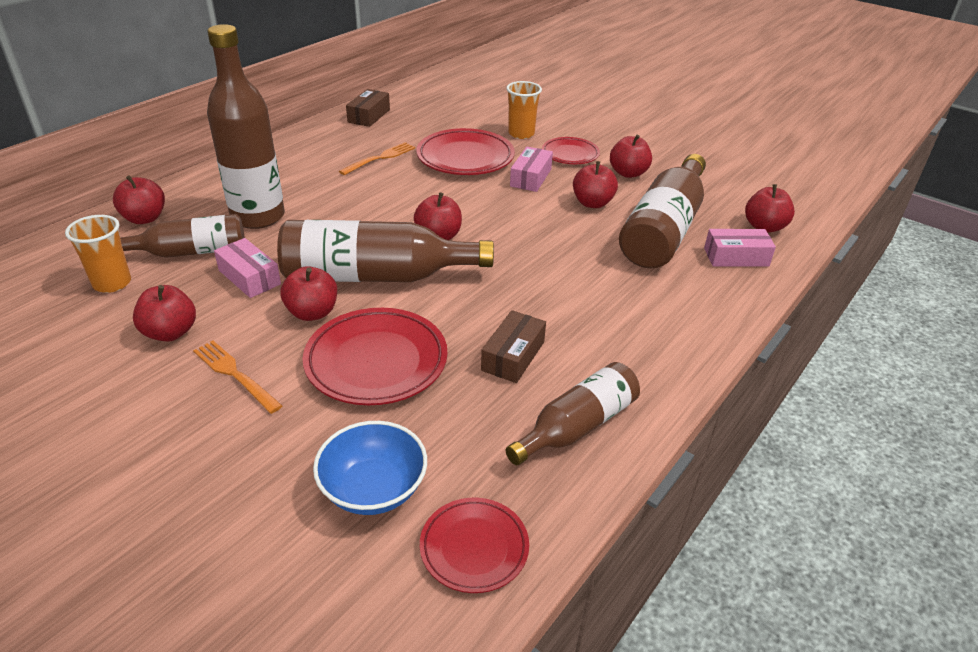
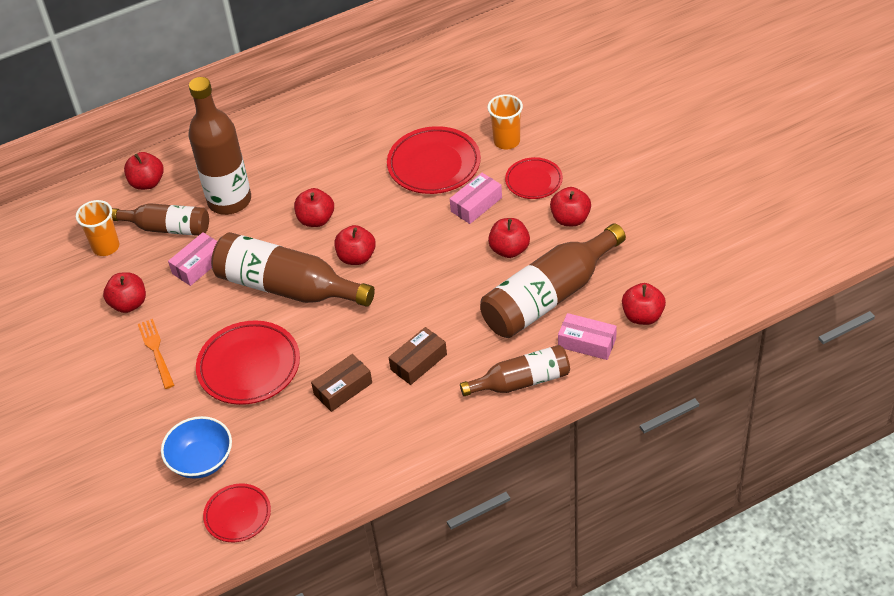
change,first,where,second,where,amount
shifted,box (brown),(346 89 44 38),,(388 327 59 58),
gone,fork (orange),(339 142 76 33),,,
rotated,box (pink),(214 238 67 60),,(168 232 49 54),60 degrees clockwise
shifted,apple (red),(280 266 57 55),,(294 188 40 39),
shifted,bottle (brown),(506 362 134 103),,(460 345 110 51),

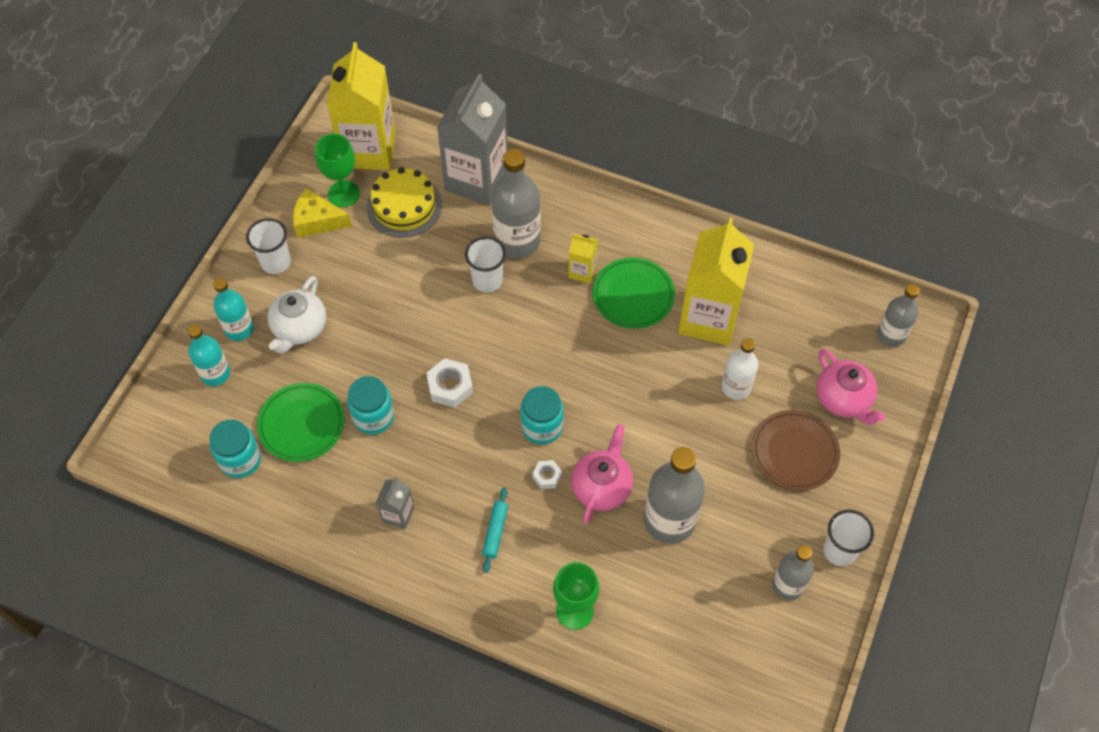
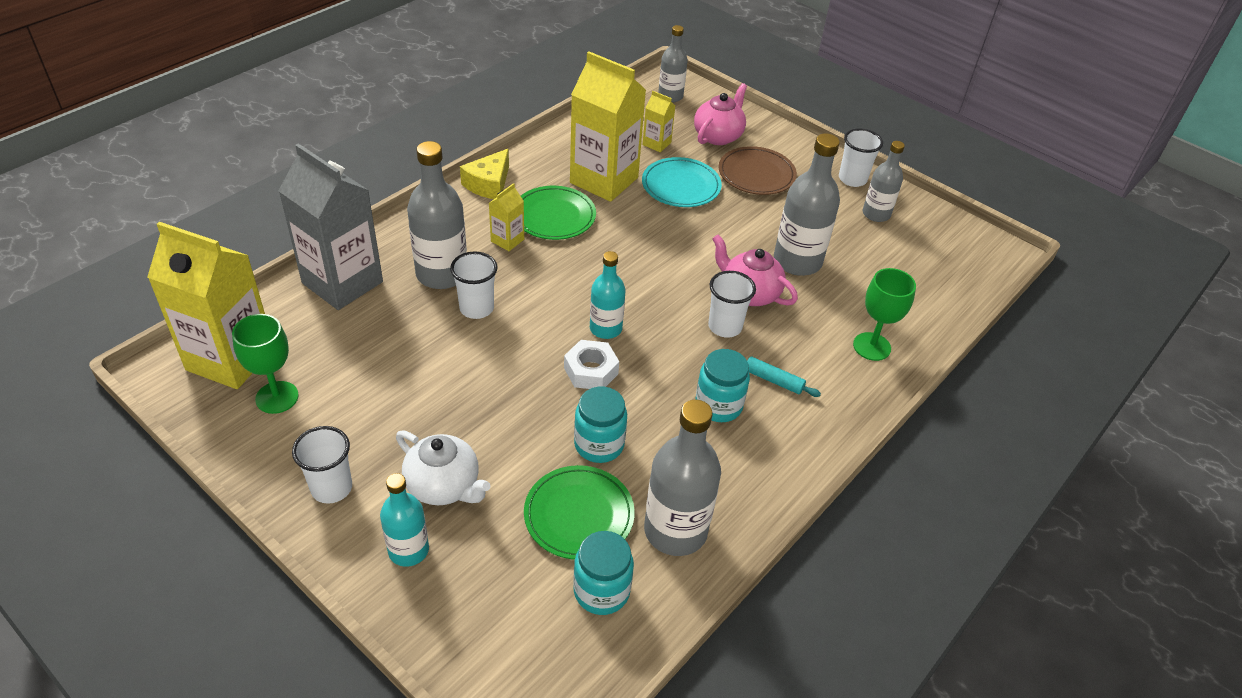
change,first,where,second,where,amount
gone,cake (yellow),(367 167 75 71),,,
shifted,cheese (yellow),(293 188 59 50),,(460 149 49 50),
shifted,bottle (turquoise),(188 324 42 62),,(590 251 36 88),
swapped,bottle (white),(721 338 37 62),plate (turquoise),(642 157 80 50),
rotated,teapot (pink),(817 349 68 76),,(694 83 53 62),45 degrees counterclockwise
shifted,jar (turquoise),(520 386 44 59),,(695 349 55 73),
swapped,nut (white),(532 460 30 29),cup (white),(708 271 48 67),
gone,carton (grey),(376 477 38 52),,,
new,,,carton (yellow),(643 91 32 61),
new,,,bottle (grey),(644 400 77 156),

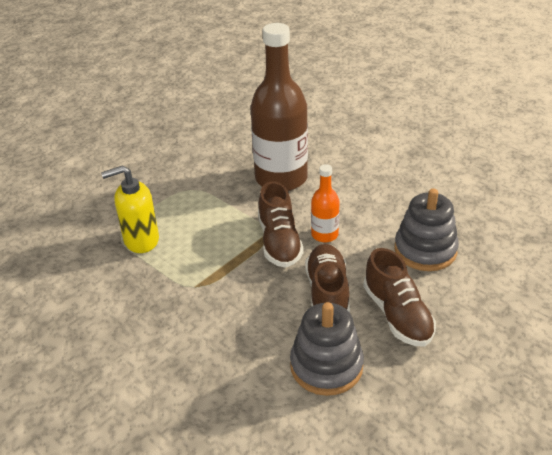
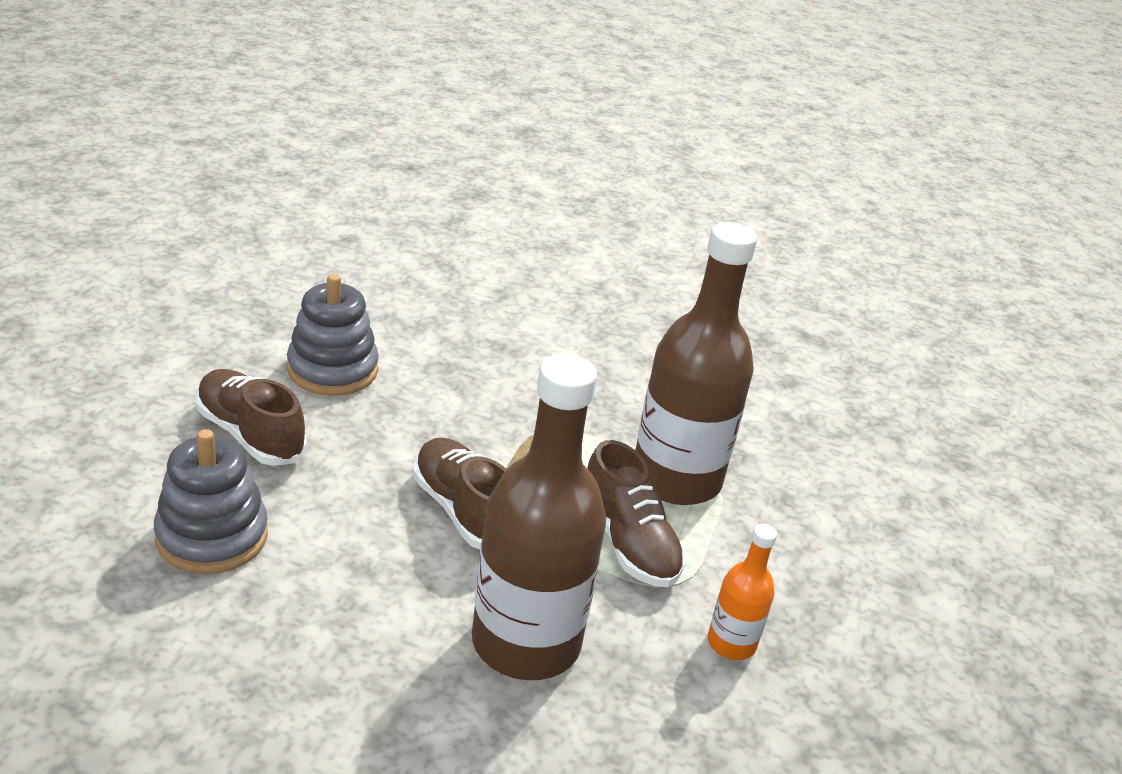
change,first,where,second,where,amount
shifted,bottle (orange),(311 164 28 78),,(708 524 69 136),
swapped,soap dispenser (yellow),(101 165 58 88),bottle (brown),(635 222 122 283),
shifted,shoe (brown),(305 244 45 69),,(587 440 99 147),

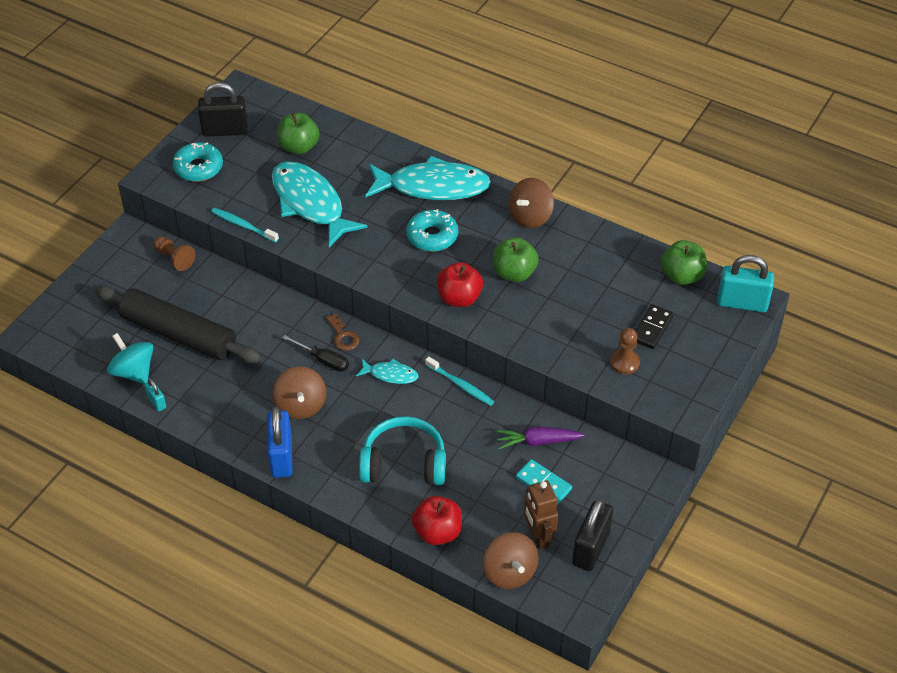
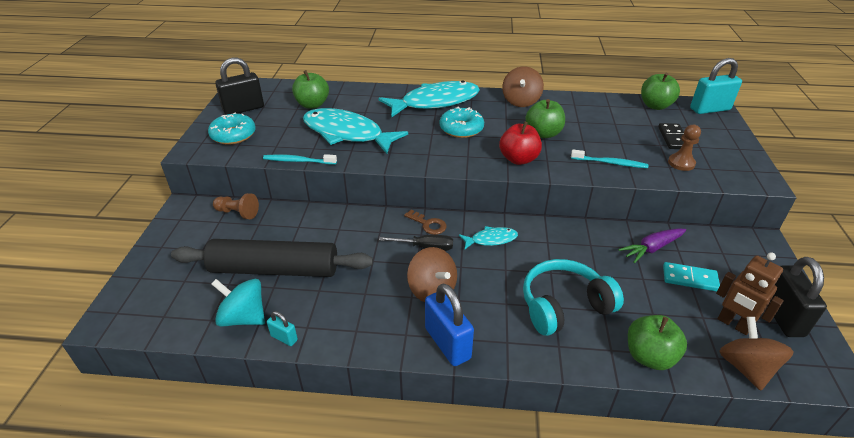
change,first,where,second,where,amount
shifted,toothbrush (turquoise),(425 356 69 50),,(571 149 78 19),
repainted,apple (red),(412 496 50 49),apple (green),(628 315 59 55),
rotated,spinning top (brown),(483 532 56 57),,(719 317 74 74),135 degrees counterclockwise

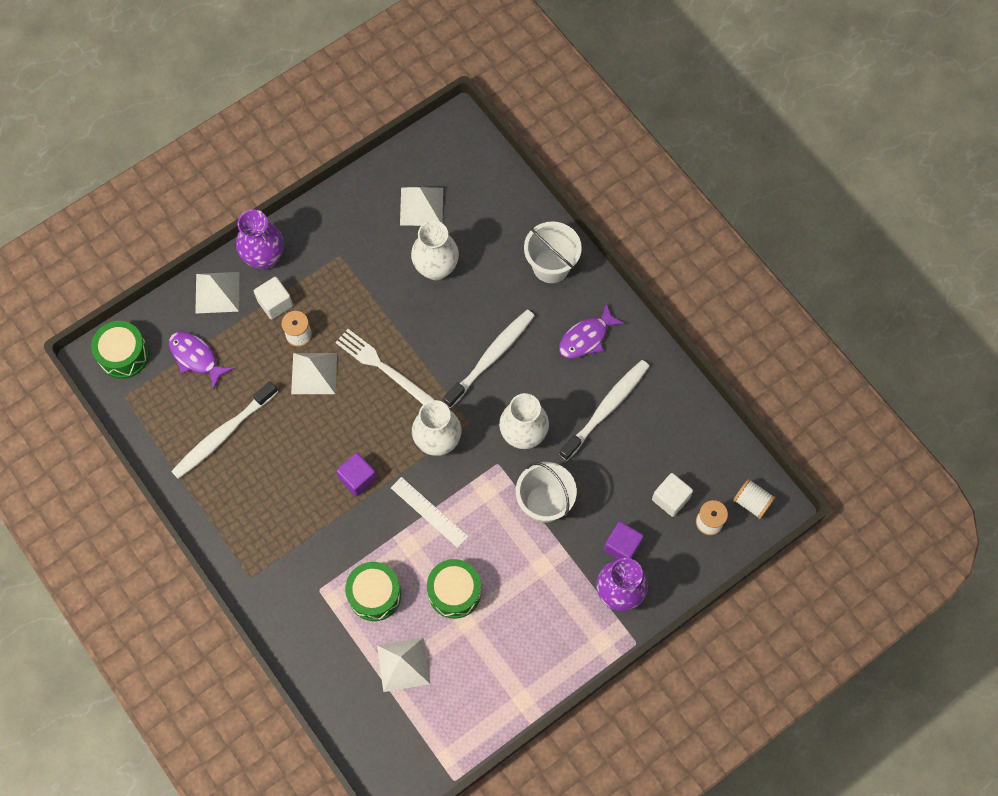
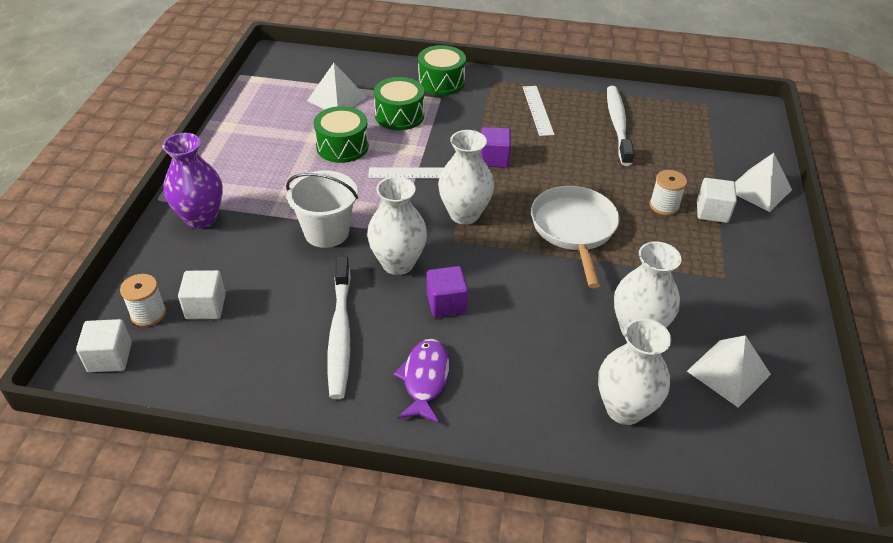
change,first,where,second,where,amount
gone,vase (purple),(236 210 48 60),,,
gone,bucket (white),(524 222 58 61),,,
gone,toothbrush (white),(443 309 92 99),,,
shifted,drum (green),(91 321 58 58),,(418 45 48 50),
swapped,fork (white),(335 329 100 76),pan (white),(531 186 89 102),
gone,fish (purple),(169 332 65 57),,,
gone,pyramid (white),(291 353 46 41),,,
swapped,spool (white),(733 478 43 41),cube (white),(76 319 56 53),
shifted,cube (purple),(604 521 40 39),,(427 266 41 51),
new,,,ruler (white),(523 86 32 50),
new,,,vase (white),(598 319 73 106),

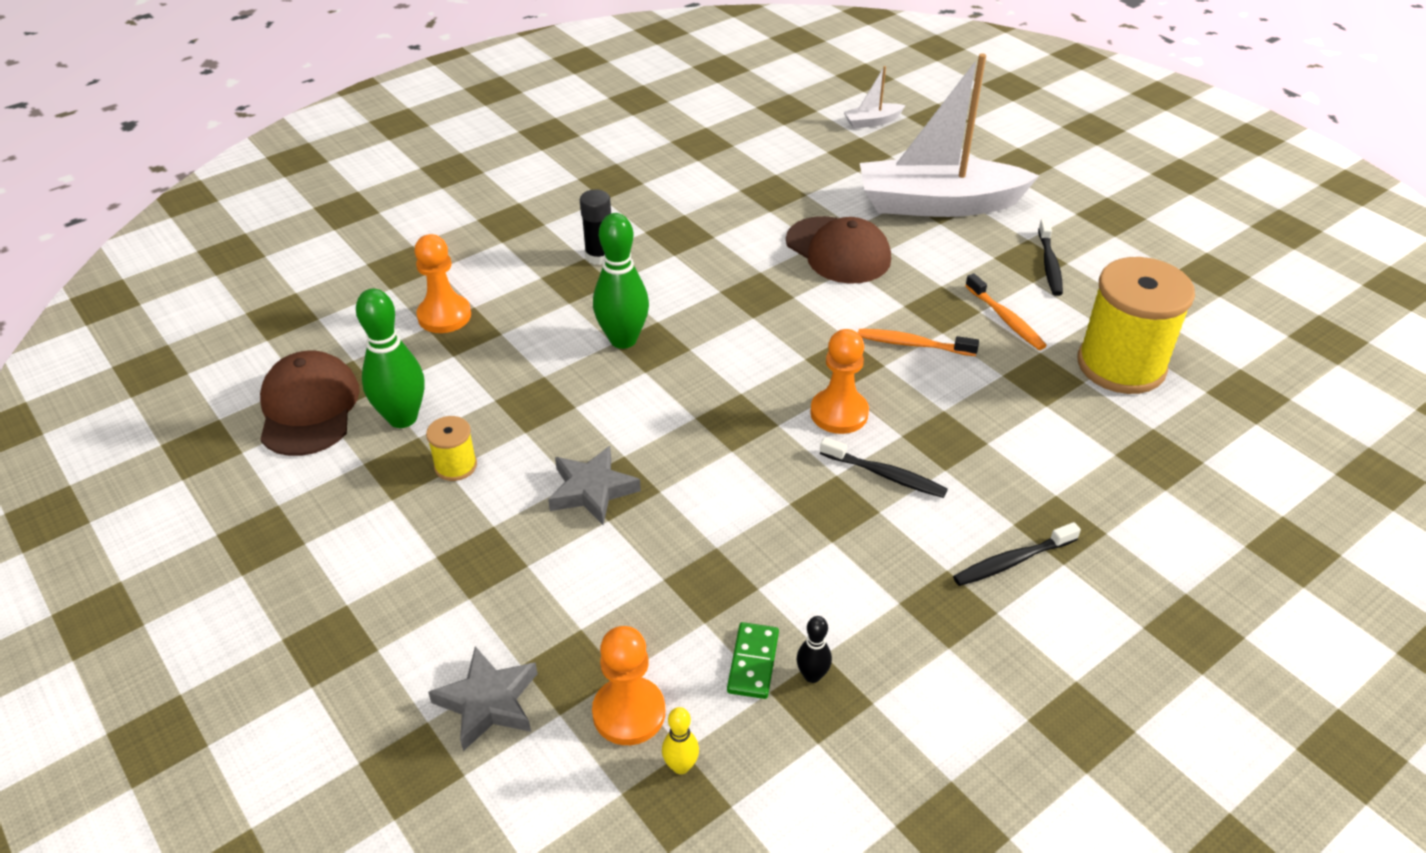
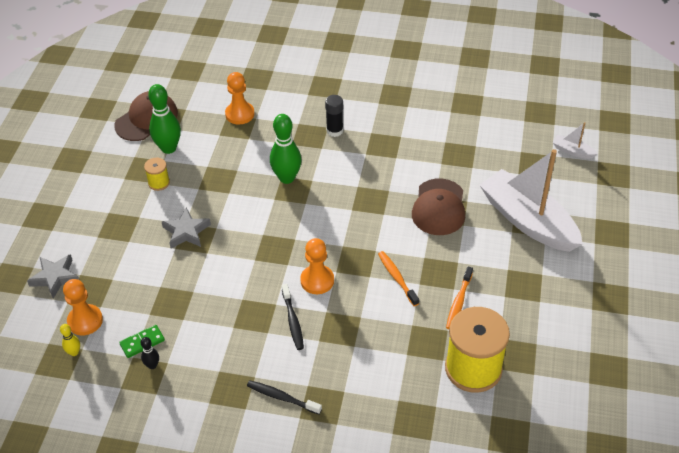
change,first,where,second,where,amount
gone,toothbrush (black),(1038 219 25 77),,,

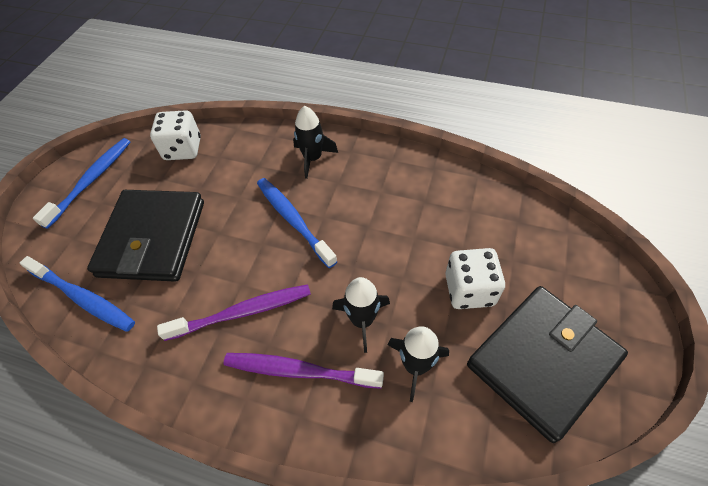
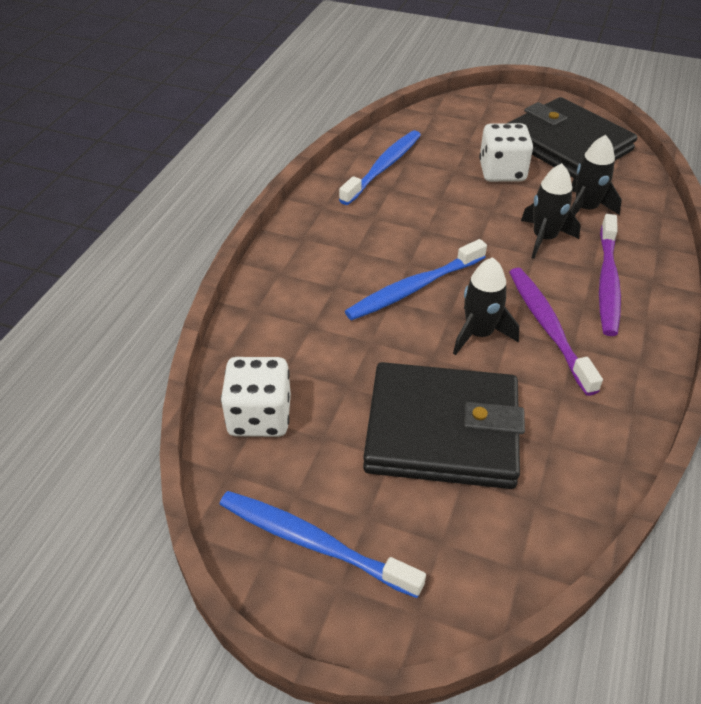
change,first,where,second,where,amount
shifted,rocket (black),(293 106 45 73),,(453 257 66 98),
shifted,toothbrush (blue),(19 256 116 76),,(339 130 82 75),

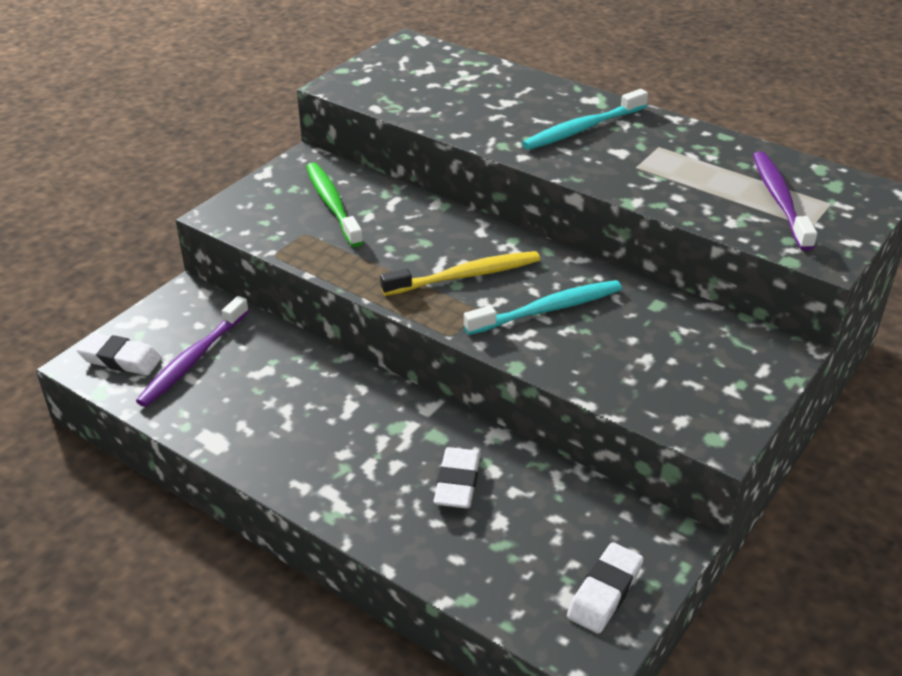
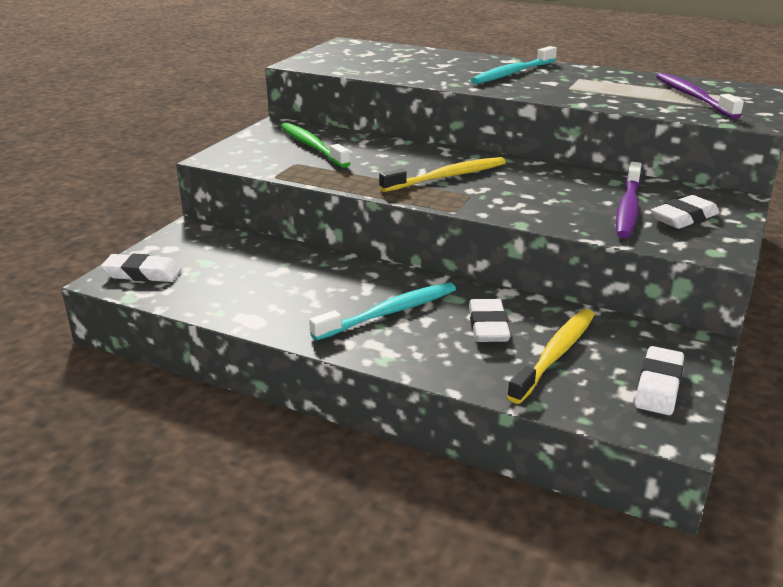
change,first,where,second,where,amount
shifted,toothbrush (turquoise),(464 280 158 55),,(309 282 147 59),
shifted,toothbrush (purple),(136 296 113 111),,(616 162 26 76),
new,,,eraser (white),(651 195 69 34),
new,,,toothbrush (yellow),(507 309 88 95),

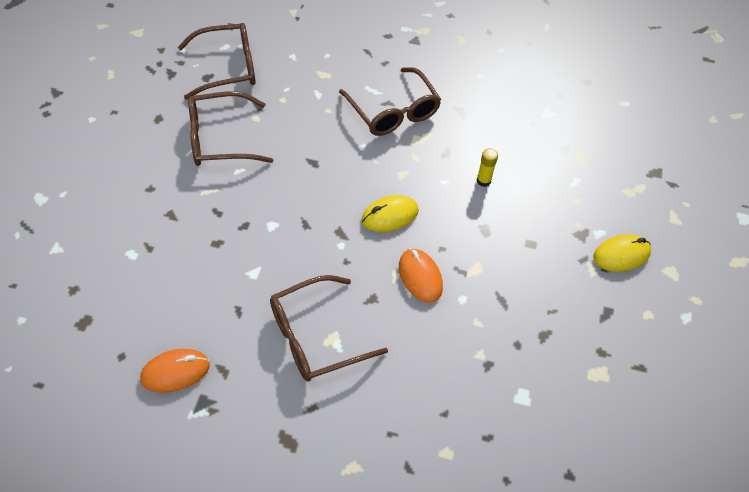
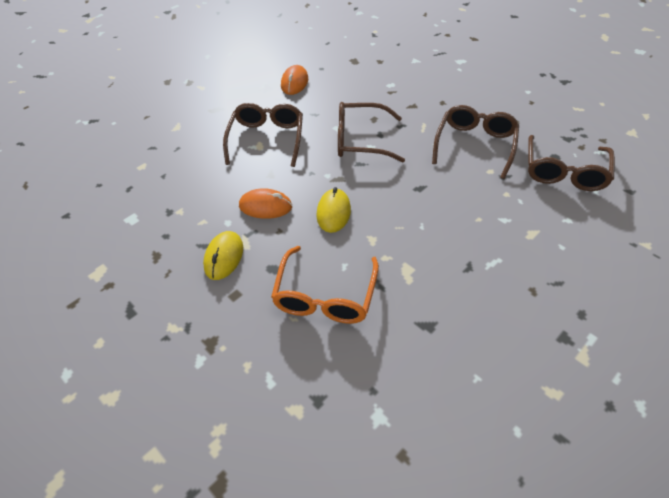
change,first,where,second,where,amount
shifted,glasses (brown),(339 67 102 69),,(338 102 67 61),
swapped,glue stick (yellow),(477 148 21 39),glasses (orange),(271 246 108 78),
shifted,mouse (yellow),(593 234 58 38),,(203 231 40 49),

